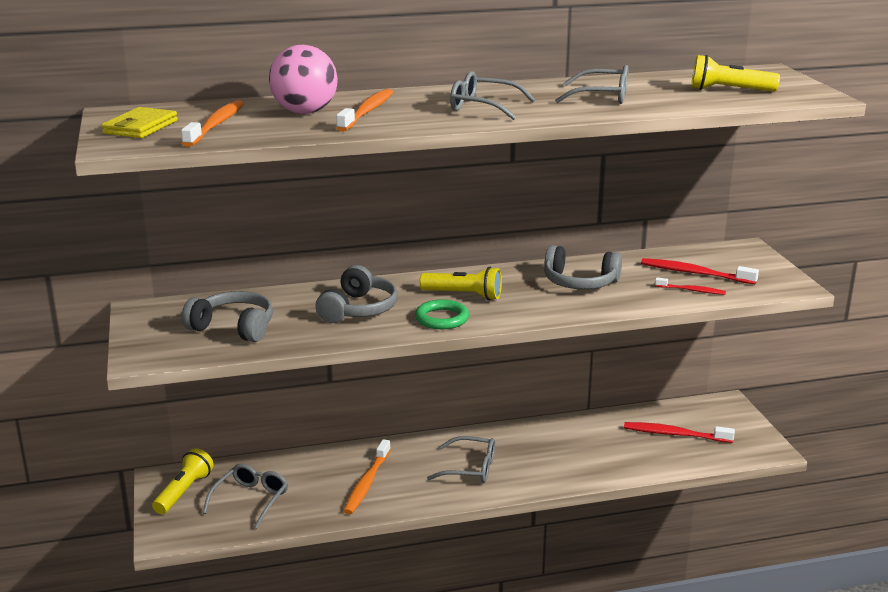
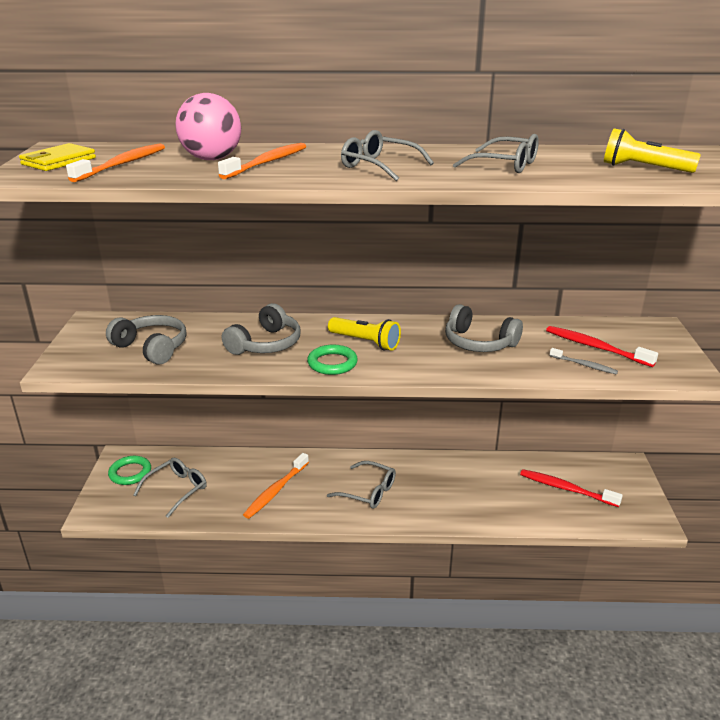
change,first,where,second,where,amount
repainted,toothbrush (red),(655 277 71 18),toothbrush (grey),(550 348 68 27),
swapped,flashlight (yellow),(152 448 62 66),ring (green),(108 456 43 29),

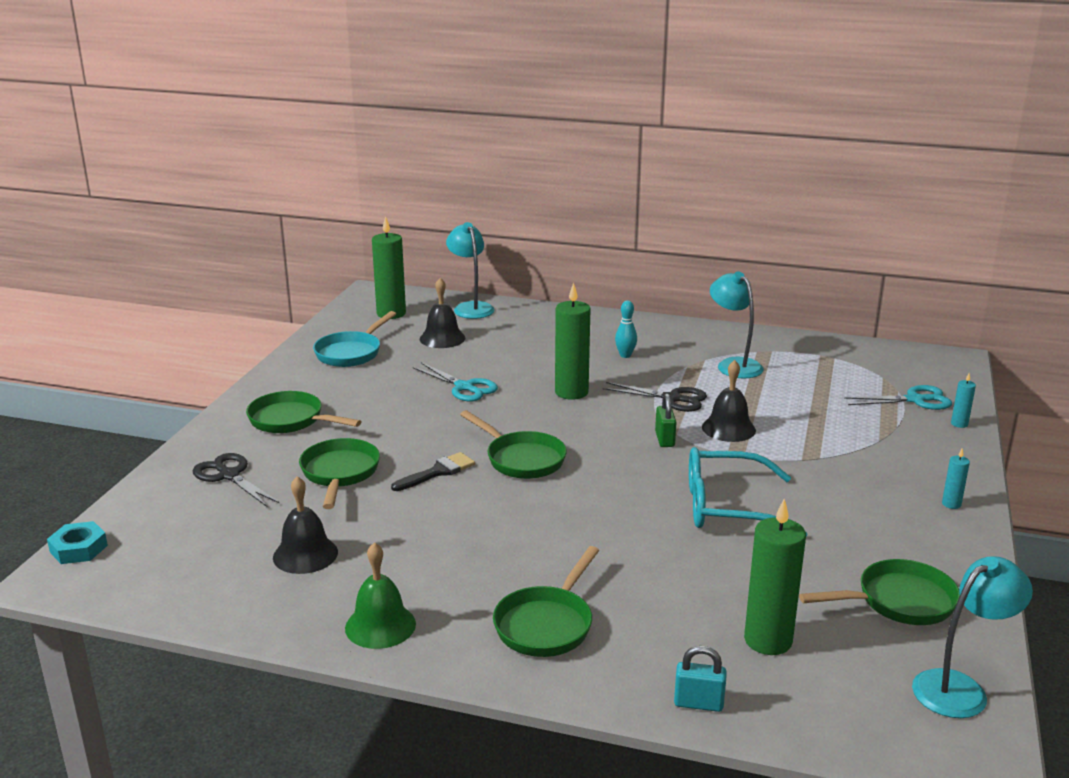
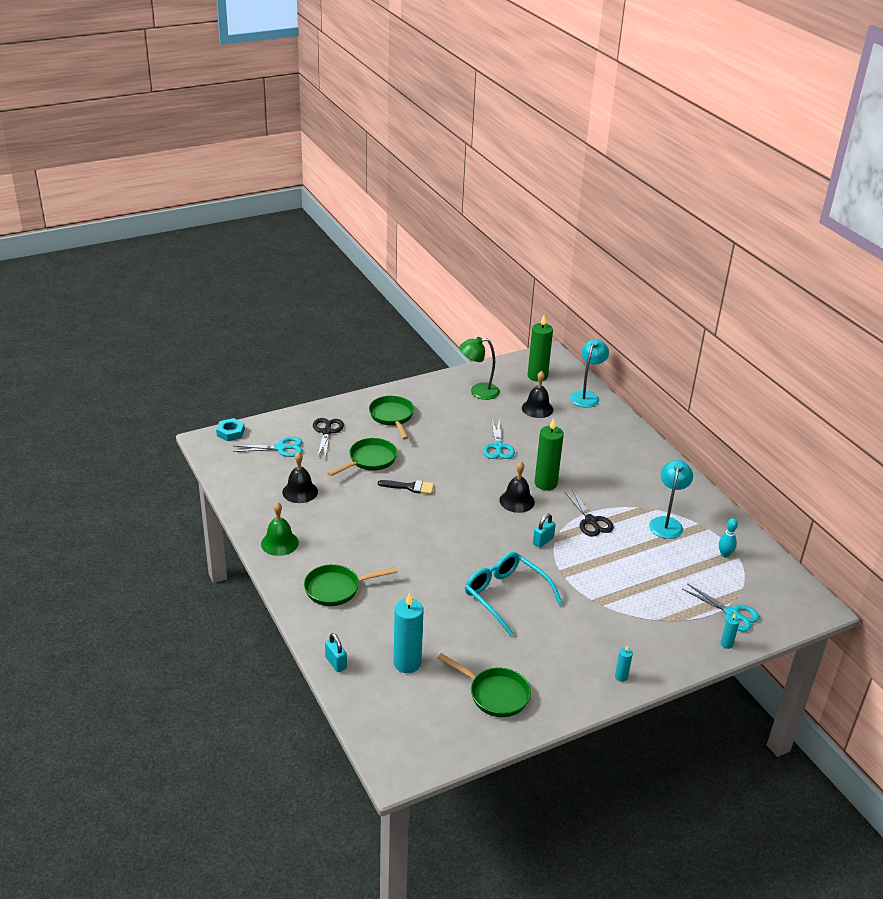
change,first,where,second,where,amount
shifted,bowling pin (turquoise),(615 300 22 58),,(719 518 19 40),
swapped,pan (turquoise),(313 311 83 56),lamp (green),(459 337 41 63),
shifted,bell (black),(702 360 54 82),,(499 462 36 51),
repainted,padlock (green),(655 393 21 54),padlock (turquoise),(533 514 23 34),
gone,pan (green),(460 410 107 69),,,
repainted,candle (green),(744 499 62 156),candle (turquoise),(394 592 29 81),
gone,lamp (turquoise),(912 556 121 162),,,
new,,,scissors (turquoise),(233 437 70 20),

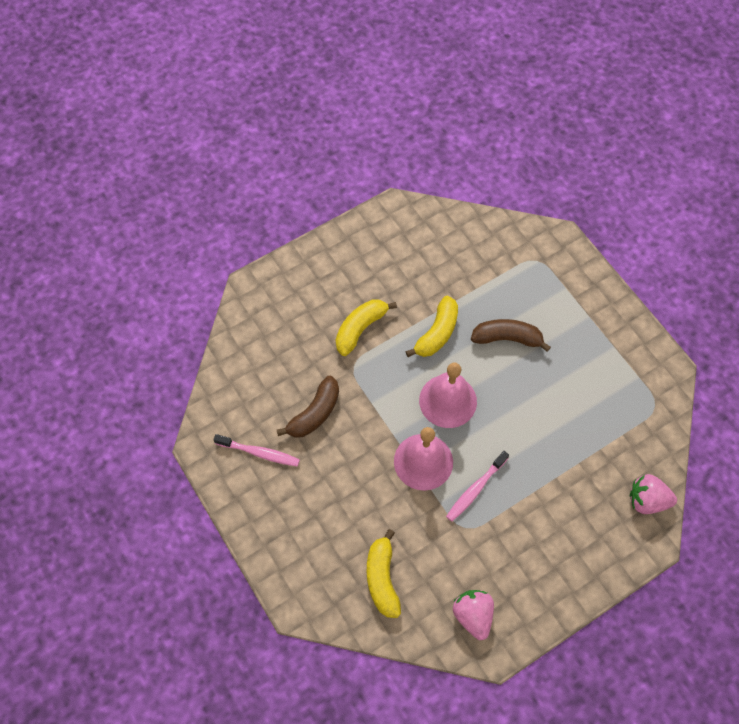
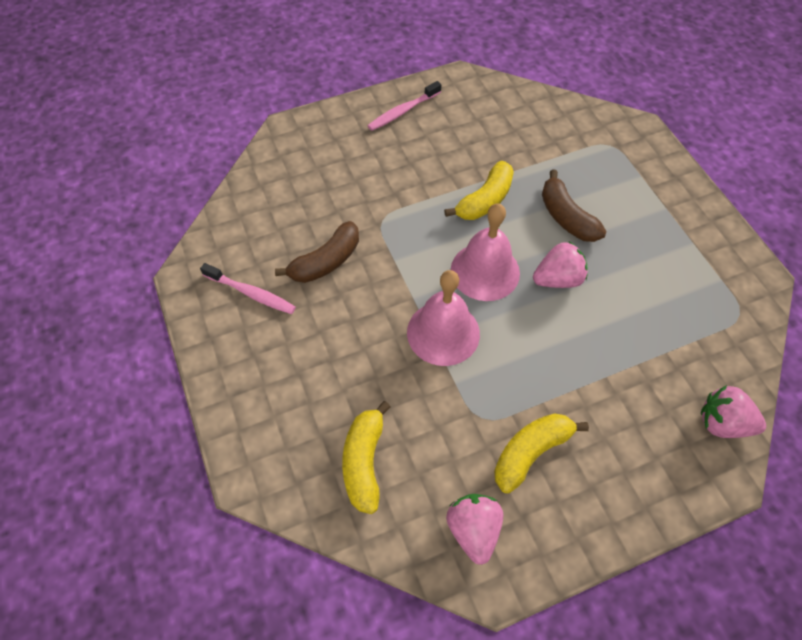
change,first,where,second,where,amount
shifted,banana (yellow),(336 299 61 57),,(494 413 95 80),
rotated,banana (brown),(471 319 80 33),,(542 169 64 73),135 degrees counterclockwise
shifted,toothbrush (pink),(446 451 63 71),,(367 81 74 50),
new,,,strawberry (pink),(533 241 55 47),

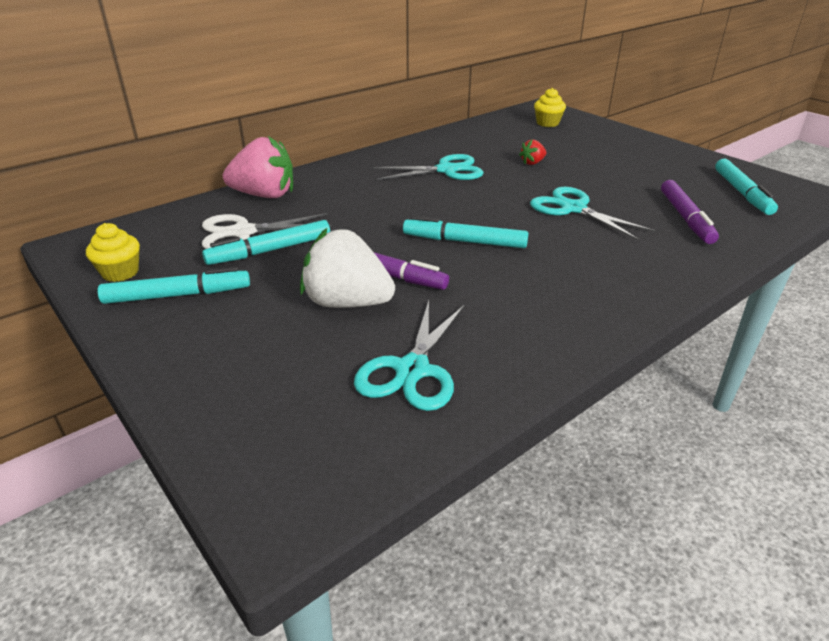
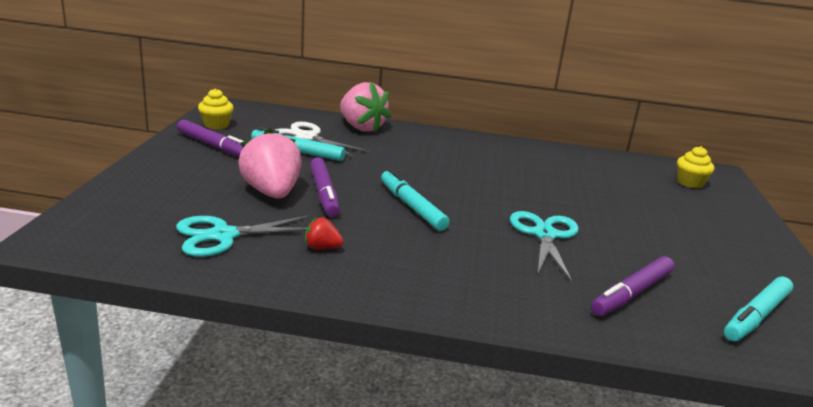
change,first,where,second,where,amount
shifted,strawberry (red),(519 140 27 25),,(305 217 39 32),
gone,scissors (turquoise),(373 154 111 26),,,
repainted,strawberry (white),(300 228 95 80),strawberry (pink),(238 128 64 70),
repainted,marker (turquoise),(98 267 152 37),marker (purple),(177 120 67 37),

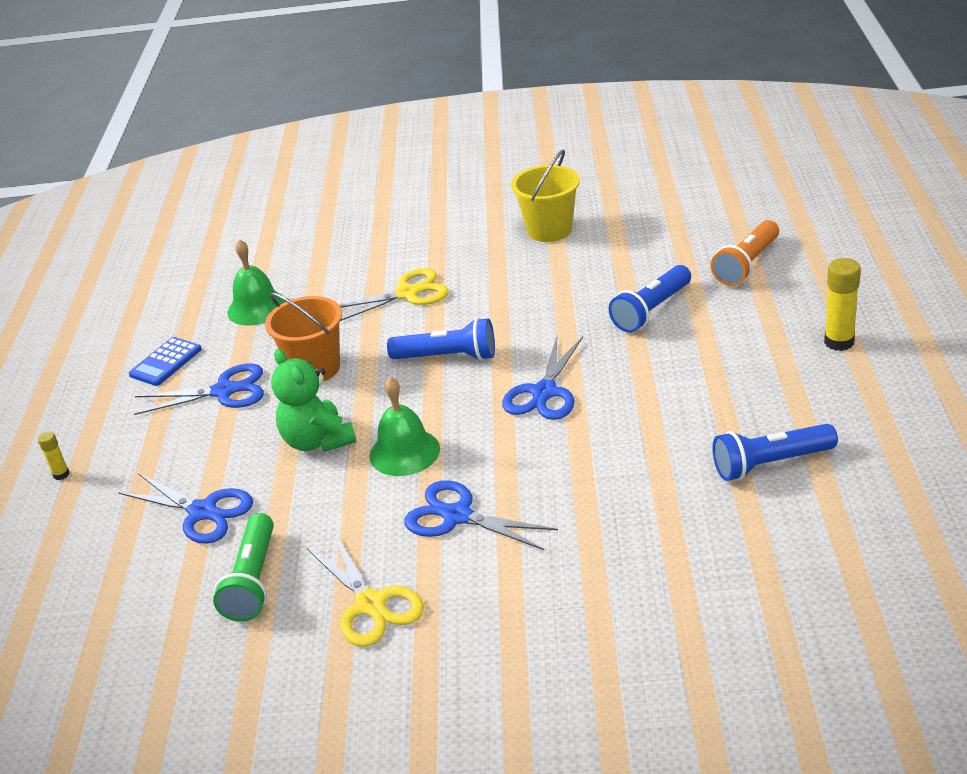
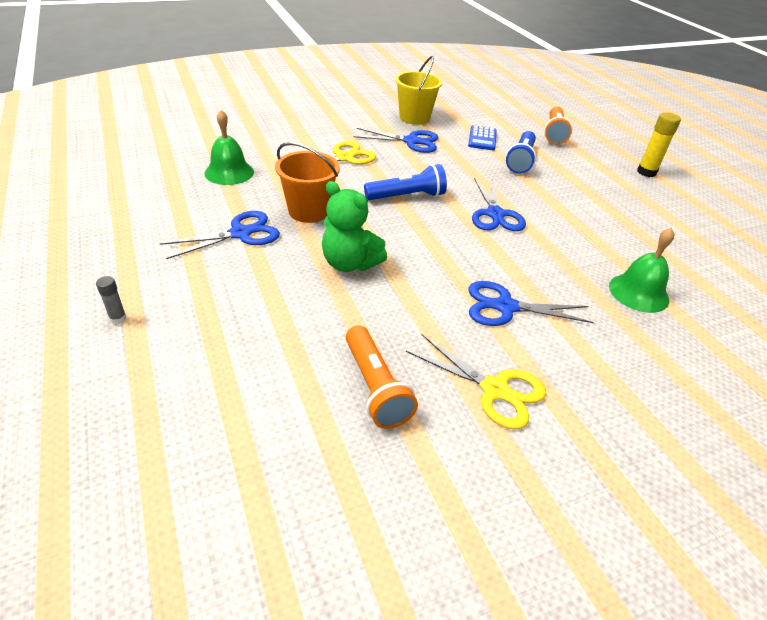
change,first,where,second,where,amount
shifted,calculator (blue),(129 337 73 49),,(468 125 29 25),
shifted,bell (green),(369 377 71 99),,(609 227 65 86),
gone,flashlight (blue),(712 424 126 57),,,
repainted,glue stick (yellow),(38 431 31 49),glue stick (grey),(96 276 30 48),
shifted,scissors (blue),(118 473 135 71),,(353 128 85 25),
repainted,flashlight (green),(213 513 61 109),flashlight (orange),(346 325 72 104),

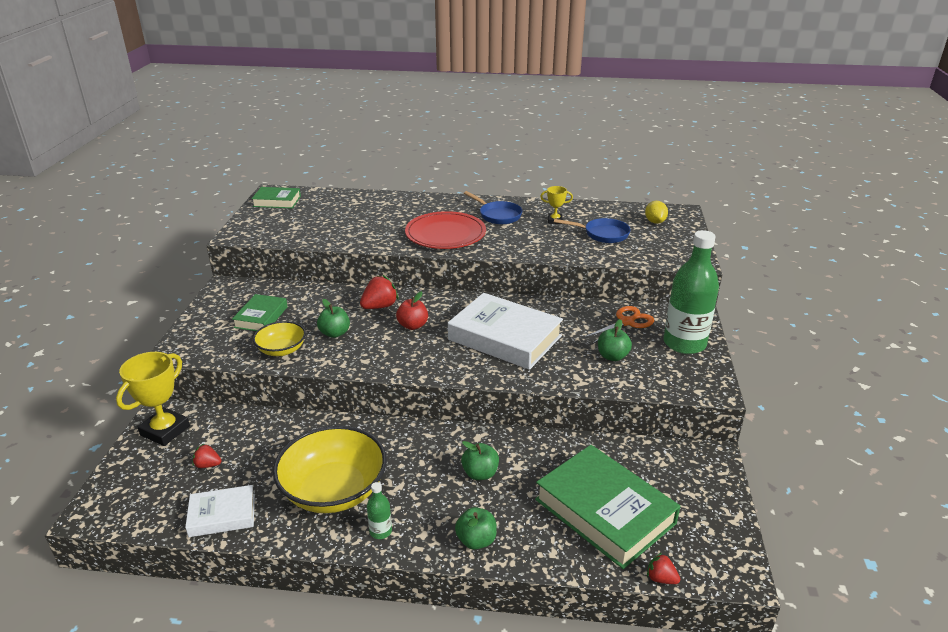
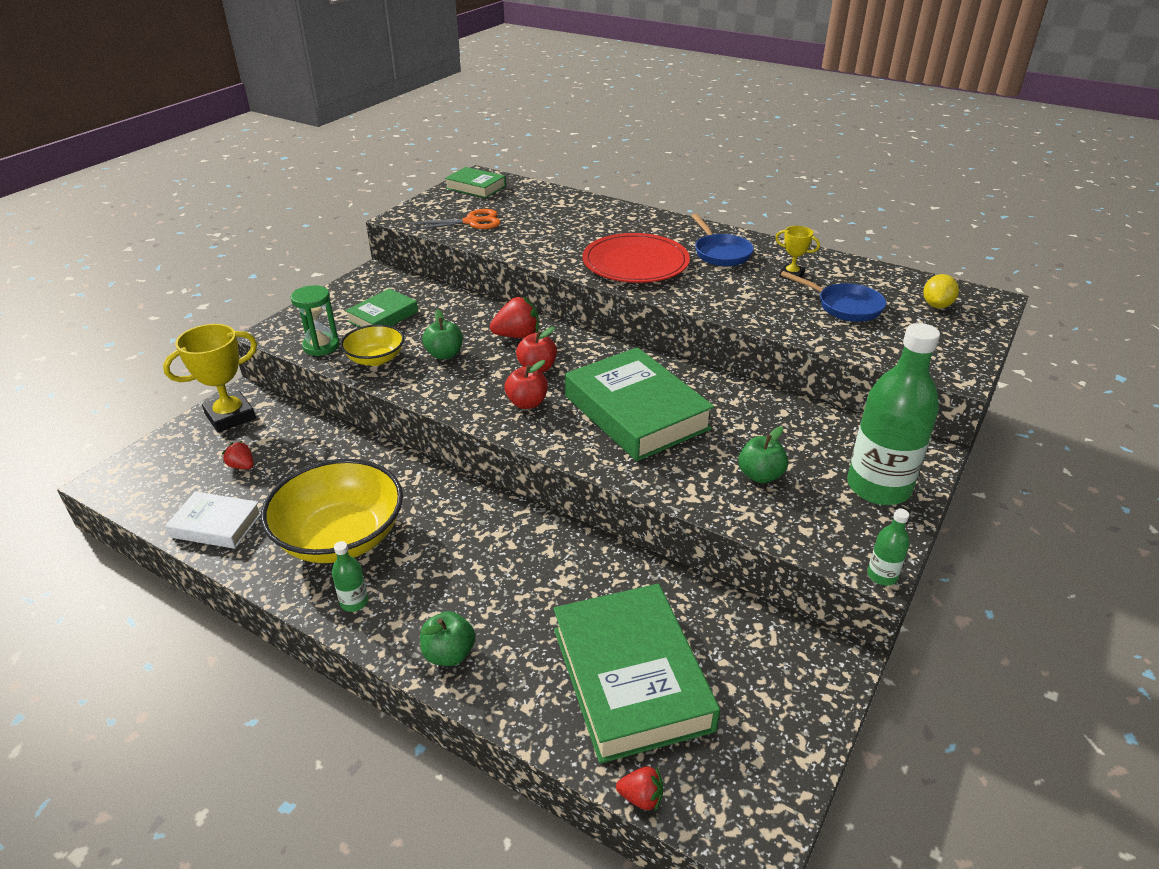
change,first,where,second,where,amount
repainted,book (white),(448 293 115 77),book (green),(565 347 149 114),
shifted,scissors (orange),(583 306 71 38),,(410 209 91 21),
gone,apple (green),(461 441 38 39),,,
rotated,strawberry (red),(647 553 33 31),,(616 766 47 45),135 degrees clockwise
new,,,hourglass (green),(291 285 49 71),
new,,,apple (red),(505 360 43 49),
new,,,bottle (green),(867 509 43 76),

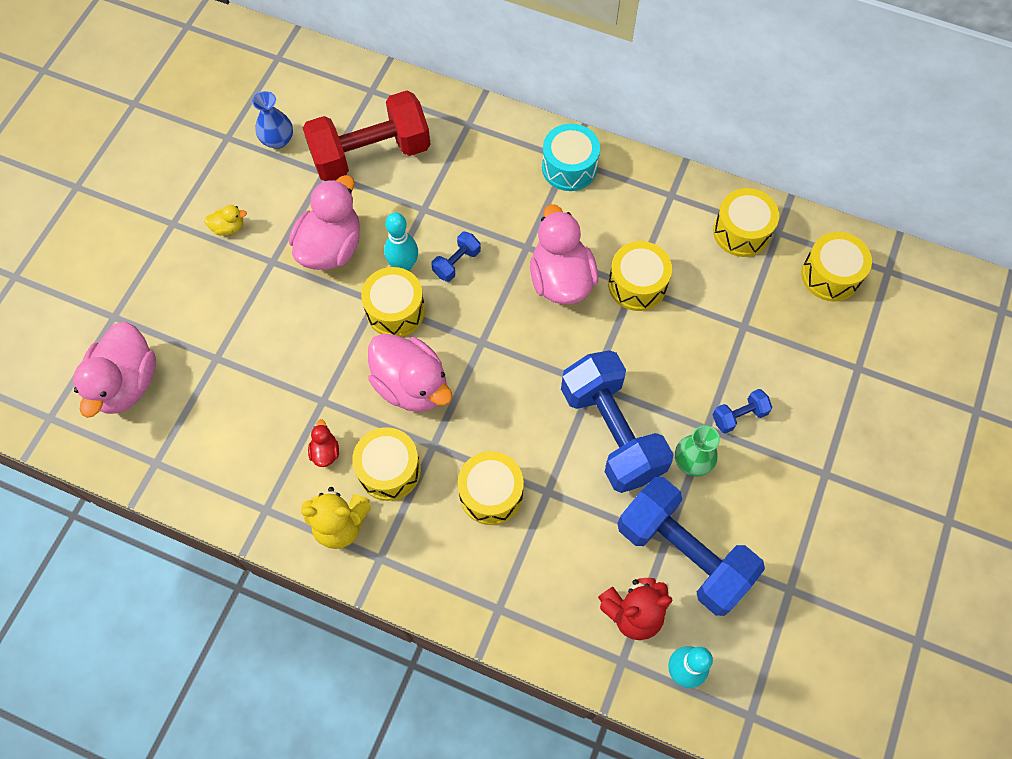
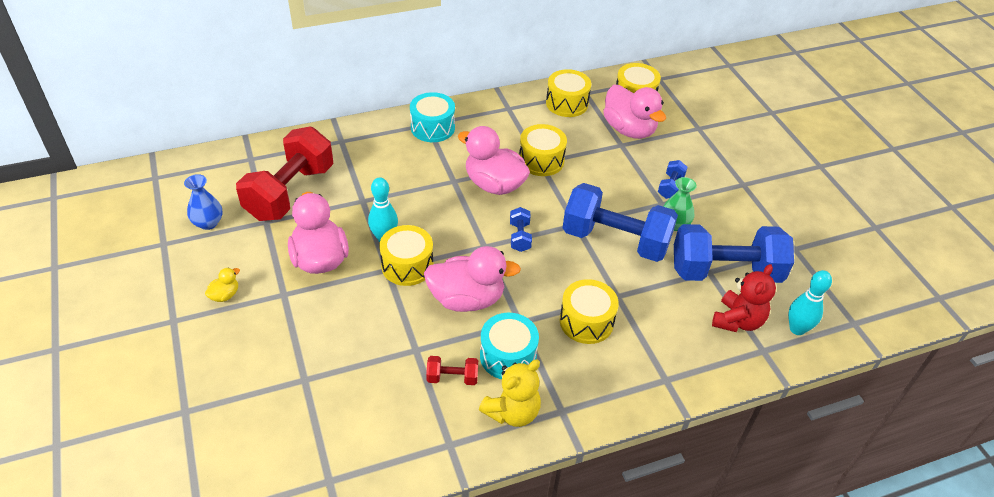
change,first,where,second,where,amount
shifted,dumbbell (blue),(431 232 50 50),,(510 207 22 45),
shifted,duck (pink),(73 322 83 96),,(603 85 63 54),
swapped,duck (red),(308 419 31 48),dumbbell (red),(426 356 52 29),
repainted,drum (yellow),(352 427 69 74),drum (turquoise),(480 313 59 66),

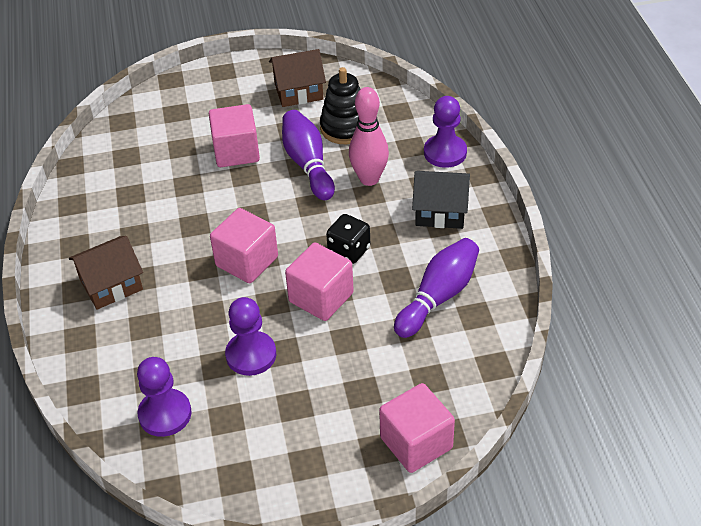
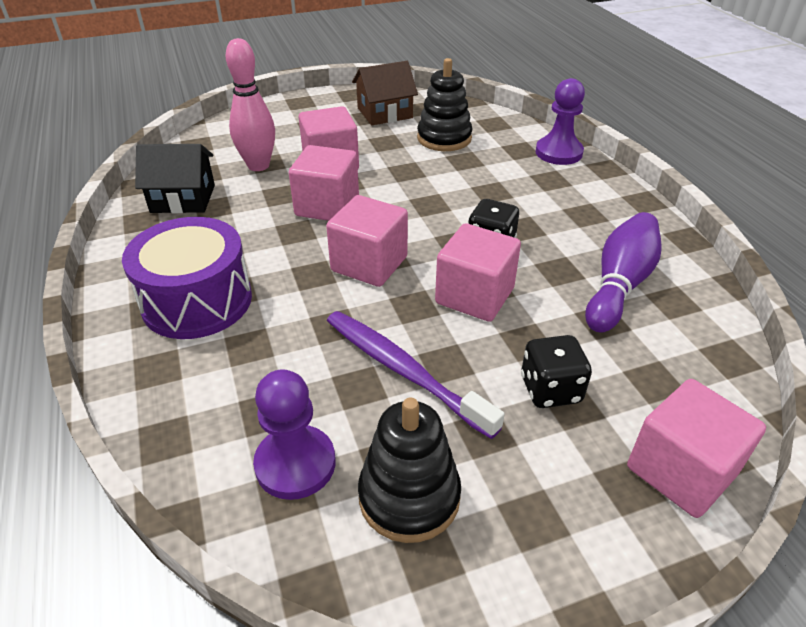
change,first,where,second,where,amount
shifted,bowling pin (pink),(349 87 40 99),,(226 38 49 133),
gone,bowling pin (purple),(282 110 53 90),,,
shifted,house (black),(412 171 58 58),,(135 144 80 69),
swapped,house (brown),(69 236 74 74),drum (purple),(122 217 130 122),
swapped,pawn (purple),(225 297 51 79),toothbrush (purple),(327 311 178 128),
new,,,cube (pink),(289 145 70 76),
new,,,dice (black),(521 335 71 73),
new,,,stacking toy (black),(358 397 103 146),

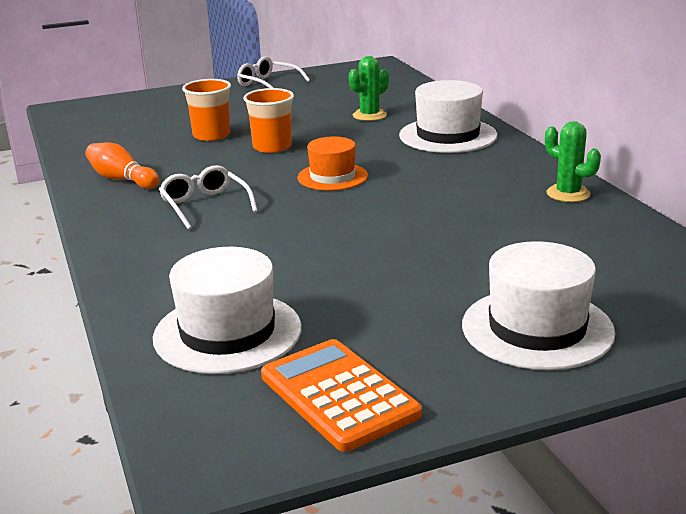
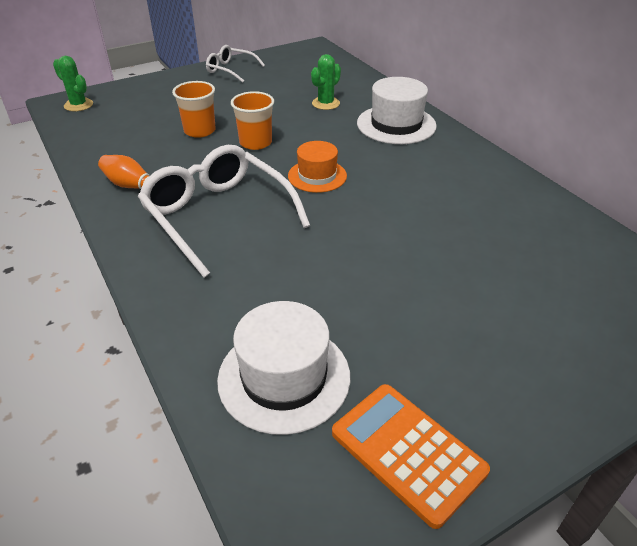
change,first,where,second,where,amount
shifted,cactus (green),(545 121 56 81),,(53 56 40 55),
scaled,glasses (white),(159 165 99 65),,(138 145 172 133),x1.88
gone,hat (white),(462 241 153 129),,,

